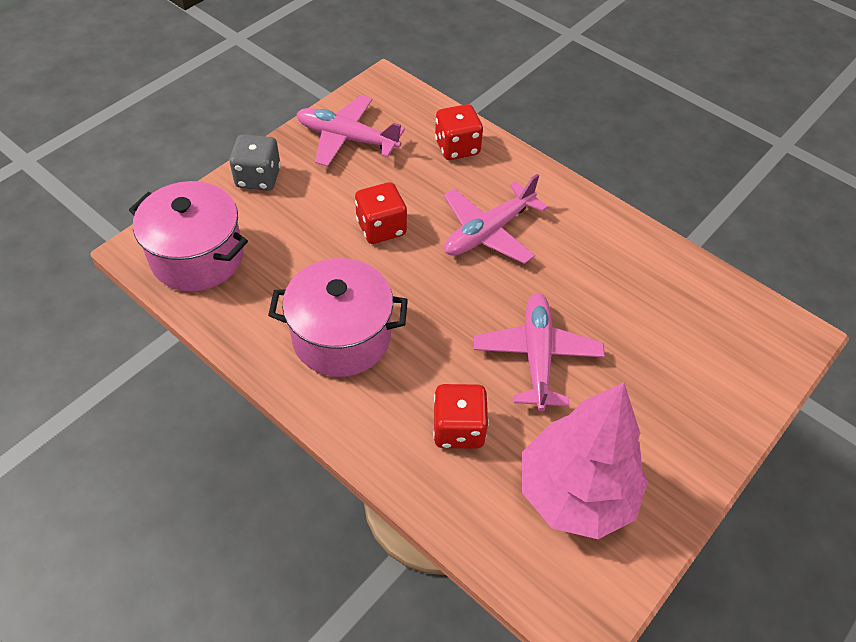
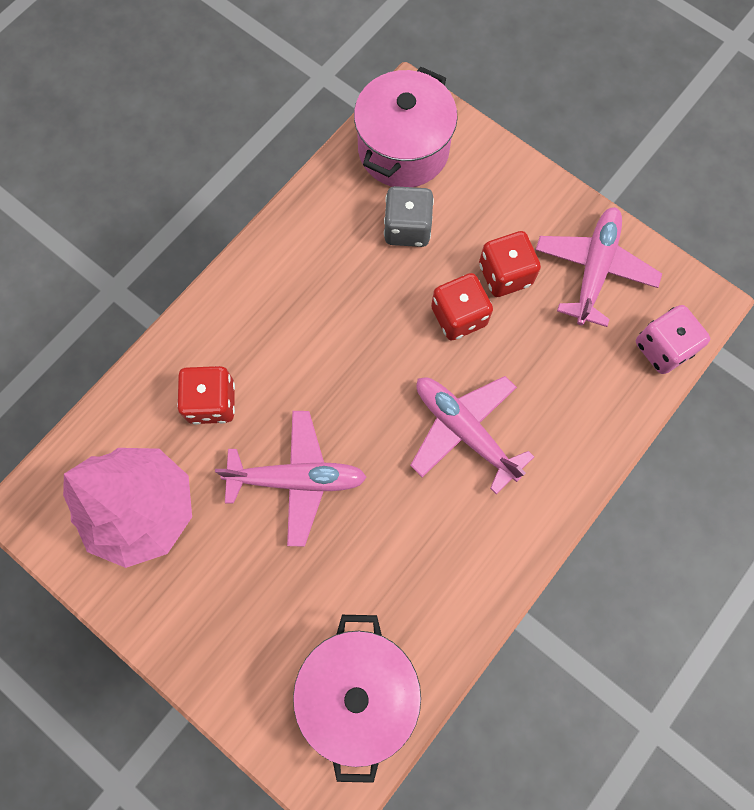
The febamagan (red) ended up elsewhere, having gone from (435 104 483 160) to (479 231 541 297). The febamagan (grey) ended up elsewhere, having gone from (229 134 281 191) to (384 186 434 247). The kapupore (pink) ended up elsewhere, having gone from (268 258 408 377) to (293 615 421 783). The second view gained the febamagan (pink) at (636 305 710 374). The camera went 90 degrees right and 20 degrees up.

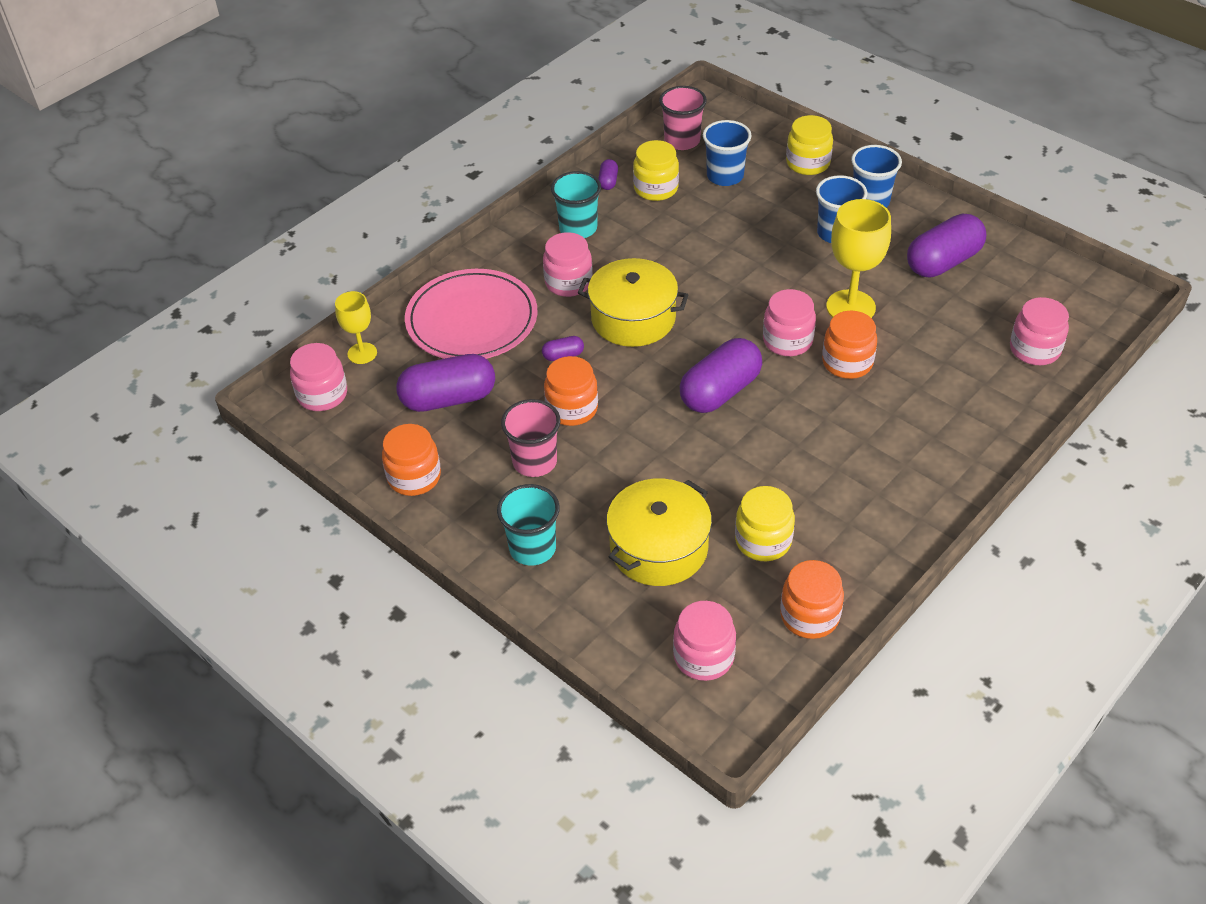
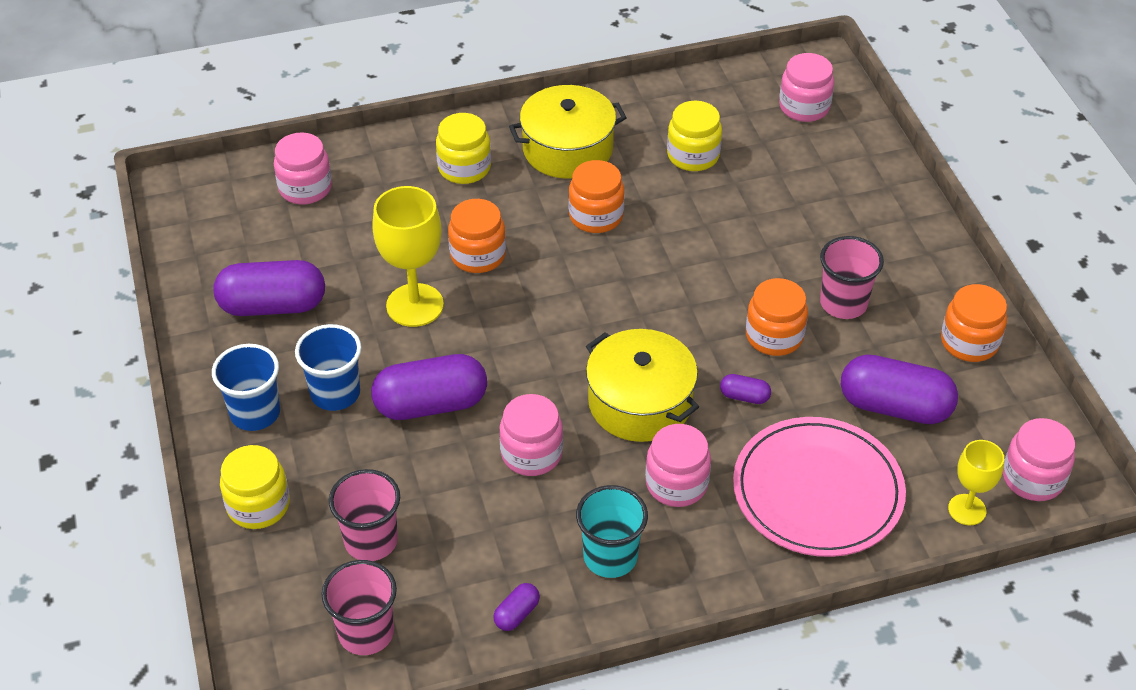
What was the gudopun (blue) at (703 120 752 186) turned into the gudopun (pink) at (329 469 400 561). The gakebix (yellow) ended up elsewhere, having gone from (633 140 679 201) to (436 113 491 184). The gakebix (pink) ended up elsewhere, having gone from (763 289 816 356) to (499 394 563 476). The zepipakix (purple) ended up elsewhere, having gone from (680 338 762 413) to (371 354 487 420). The kapupore (yellow) ended up elsewhere, having gone from (606 478 712 586) to (509 85 627 178). The second view lost the gudopun (turquoise) at (497 484 560 566). The gakebix (orange) ended up elsewhere, having gone from (780 560 844 639) to (569 160 624 233). The camera went 150 degrees left and 0 degrees up.

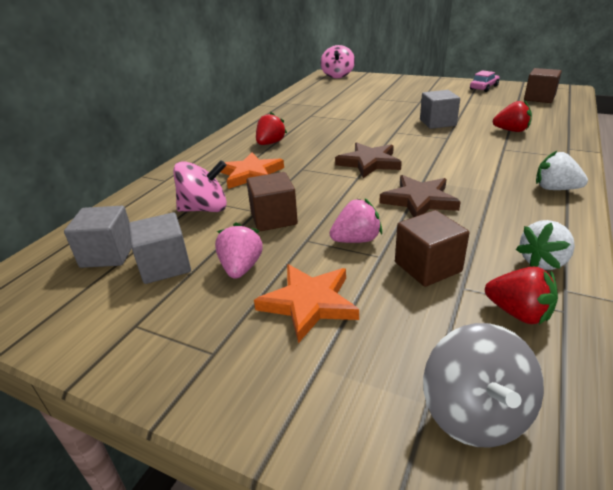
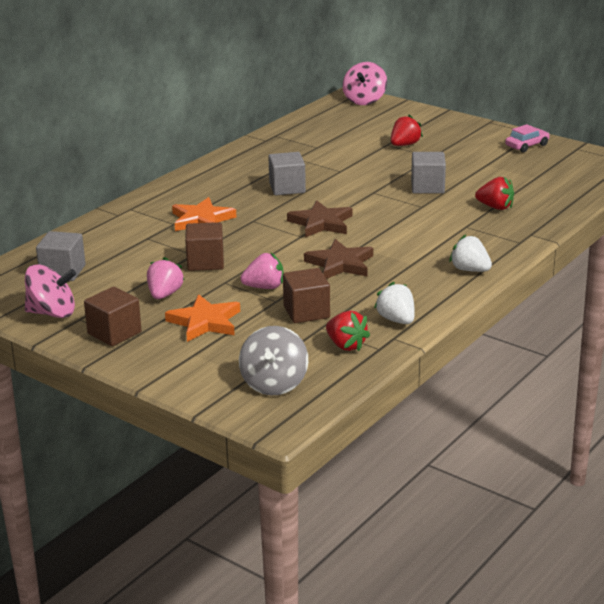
The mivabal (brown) ended up elsewhere, having gone from (524 68 562 103) to (84 287 142 346). The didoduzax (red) ended up elsewhere, having gone from (256 112 287 145) to (391 115 423 146). The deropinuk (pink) ended up elsewhere, having gone from (173 160 227 212) to (25 264 76 318). The mivabal (grey) ended up elsewhere, having gone from (128 212 191 284) to (268 152 306 195). The didoduzax (white) at (516 220 575 270) ended up facing another way, 90 degrees clockwise from before. The camera went 10 degrees right and 5 degrees down.

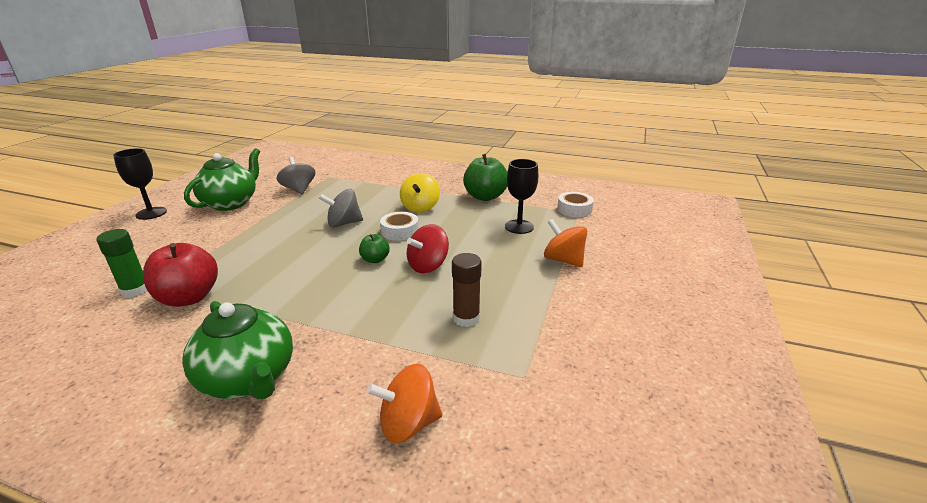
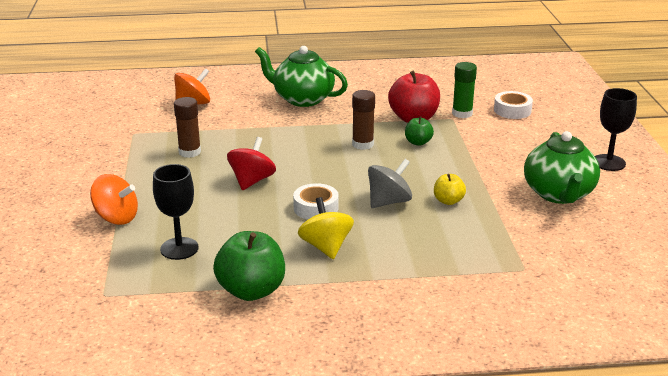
The second view lost the deropinuk (grey) at (277 157 315 195). The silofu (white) ended up elsewhere, having gone from (557 192 594 217) to (494 91 533 119). The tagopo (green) ended up elsewhere, having gone from (359 234 390 263) to (405 116 434 146). The second view gained the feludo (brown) at (352 90 375 150). The second view gained the tagopo (yellow) at (434 174 466 205). The camera went 155 degrees right and 0 degrees up.

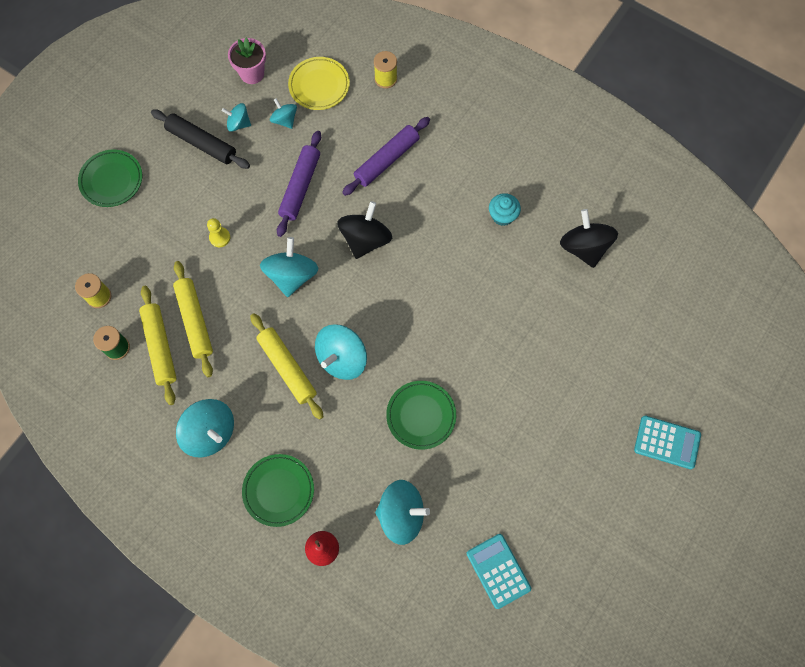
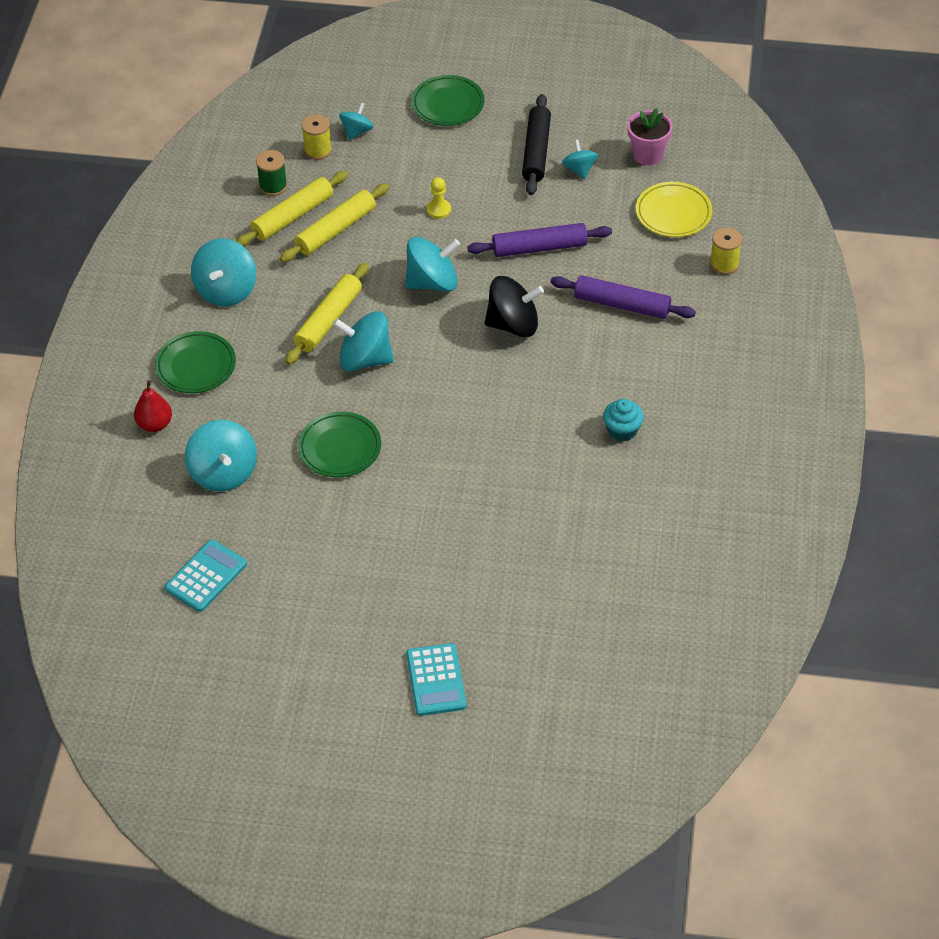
The deropinuk (turquoise) ended up elsewhere, having gone from (270 98 297 129) to (339 102 374 140). The second view lost the deropinuk (black) at (560 209 618 268). The camera went 65 degrees right and 20 degrees down.

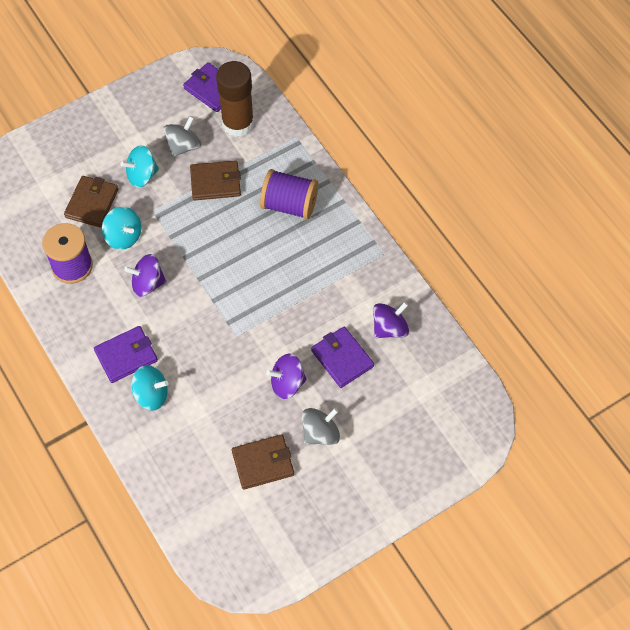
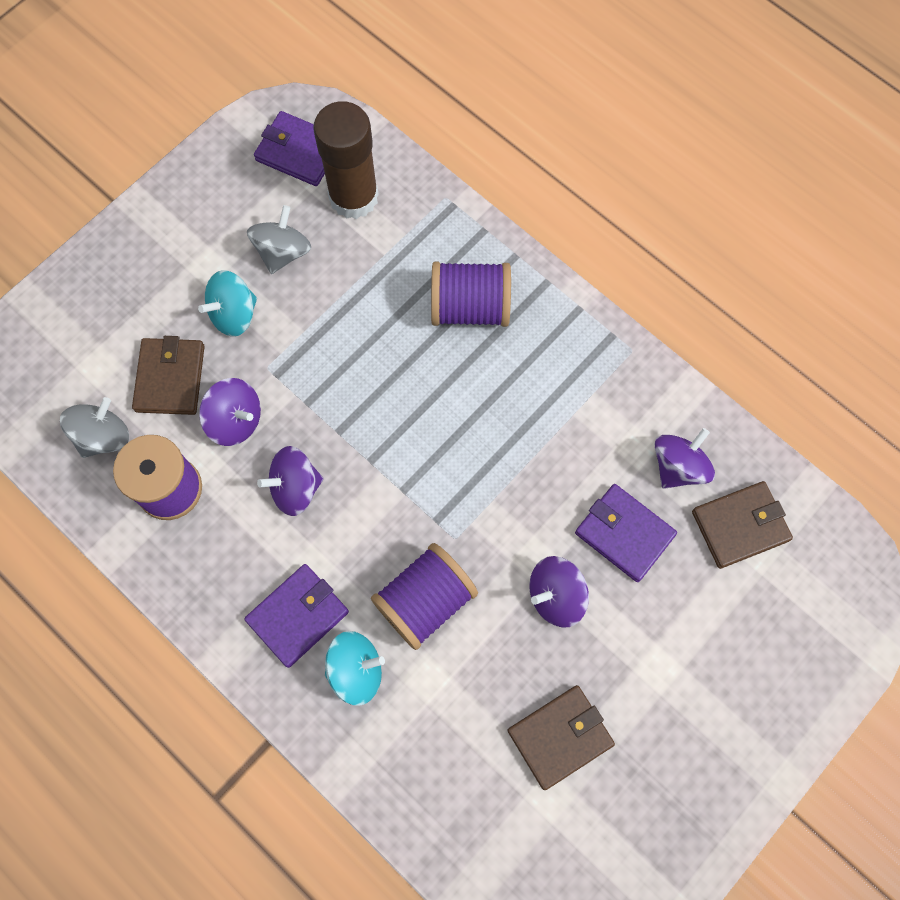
The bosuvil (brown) ended up elsewhere, having gone from (190 160 241 200) to (692 481 793 569). What was the deropinuk (turquoise) at (102 207 142 250) turned into the deropinuk (purple) at (199 378 261 446). The deropinuk (grey) ended up elsewhere, having gone from (302 408 340 445) to (60 397 129 458). The second view gained the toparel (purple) at (371 543 478 650). The camera went 15 degrees left and 10 degrees up.

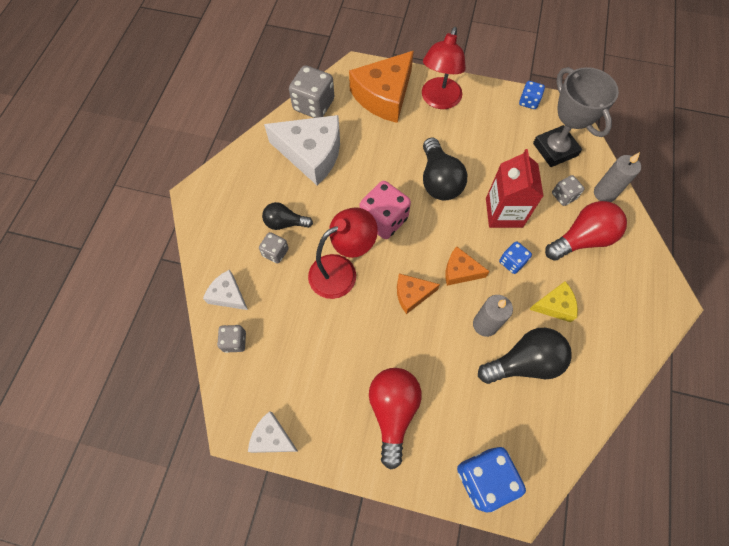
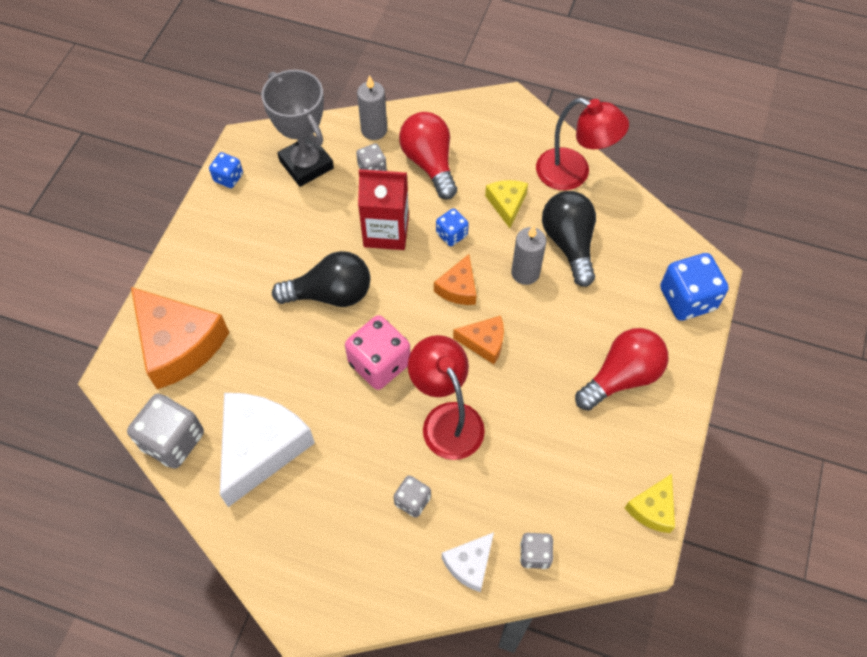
The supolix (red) ended up elsewhere, having gone from (422 27 466 109) to (536 98 629 190). The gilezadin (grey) at (533 67 619 167) ended up facing another way, 75 degrees clockwise from before. The second view lost the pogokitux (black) at (262 202 313 230). The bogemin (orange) at (397 274 440 314) ended up facing another way, 75 degrees counterclockwise from before. The pogokitux (red) at (369 368 422 469) ended up facing another way, 135 degrees clockwise from before. What was the bogemin (white) at (248 411 298 453) turned into the bogemin (yellow) at (625 474 675 533). The camera went 85 degrees left and 5 degrees down.

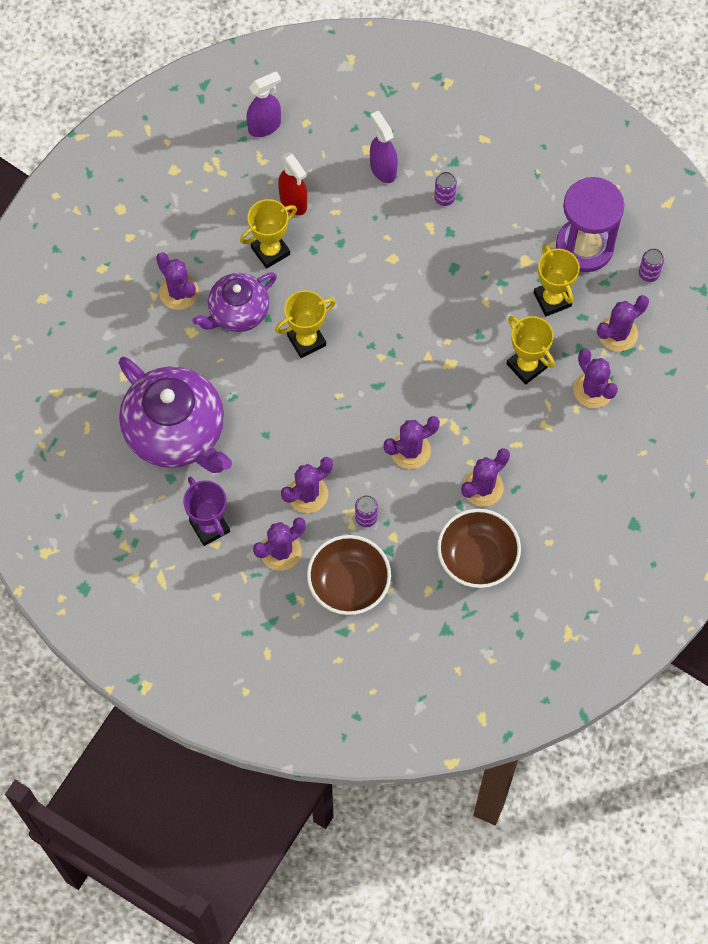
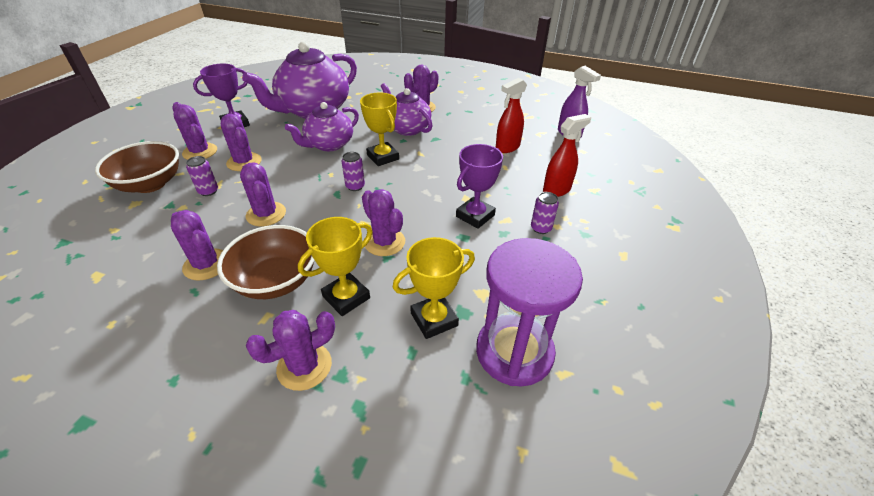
What was the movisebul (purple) at (370 111 398 183) turned into the movisebul (red) at (543 114 591 197). The second view lost the gilezadin (yellow) at (240 199 297 269). The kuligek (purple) ended up elsewhere, having gone from (639 248 664 282) to (342 152 365 191). The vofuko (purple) ended up elsewhere, having gone from (597 295 649 351) to (362 189 405 256). The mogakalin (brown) ended up elsewhere, having gone from (437 509 521 588) to (217 225 315 299). The second view gained the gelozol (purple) at (285 102 359 151). The second view gained the gilezadin (purple) at (456 144 503 229). The camera went 85 degrees right and 25 degrees down.

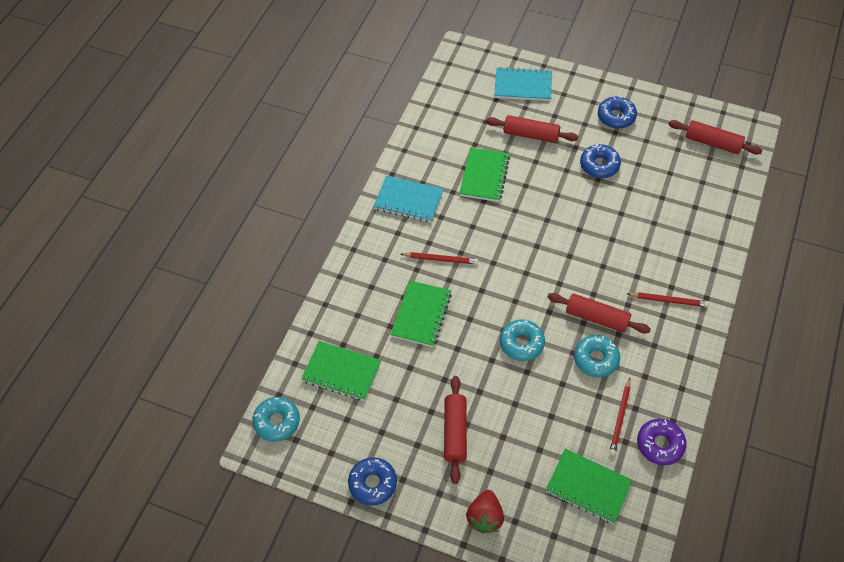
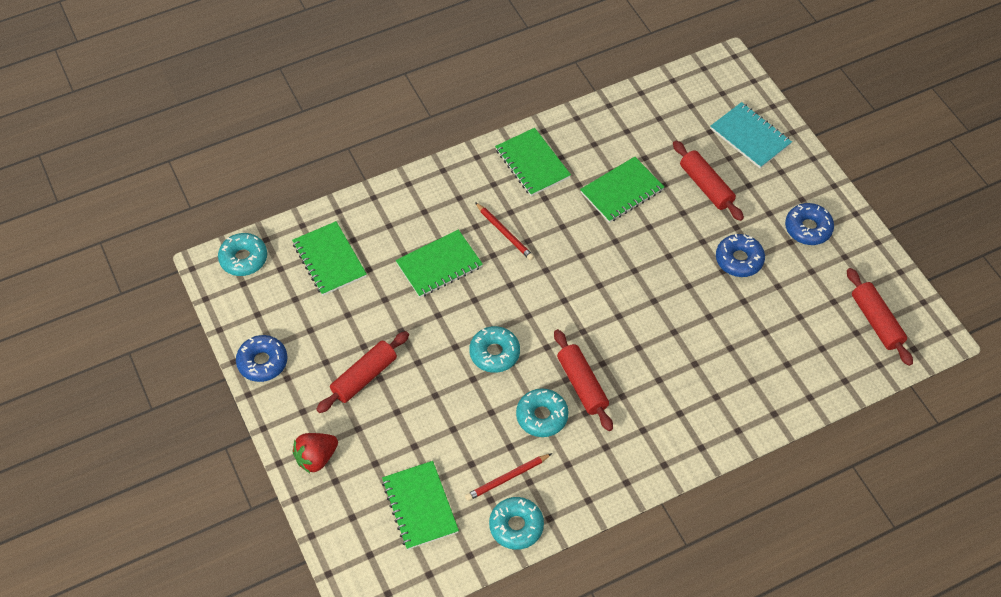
What was the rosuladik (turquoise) at (373 176 443 222) turned into the rosuladik (green) at (495 128 571 196). The second view lost the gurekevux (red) at (627 292 709 307). What was the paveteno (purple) at (637 419 687 465) turned into the paveteno (turquoise) at (489 497 544 550). The camera went 40 degrees right and 0 degrees up.

